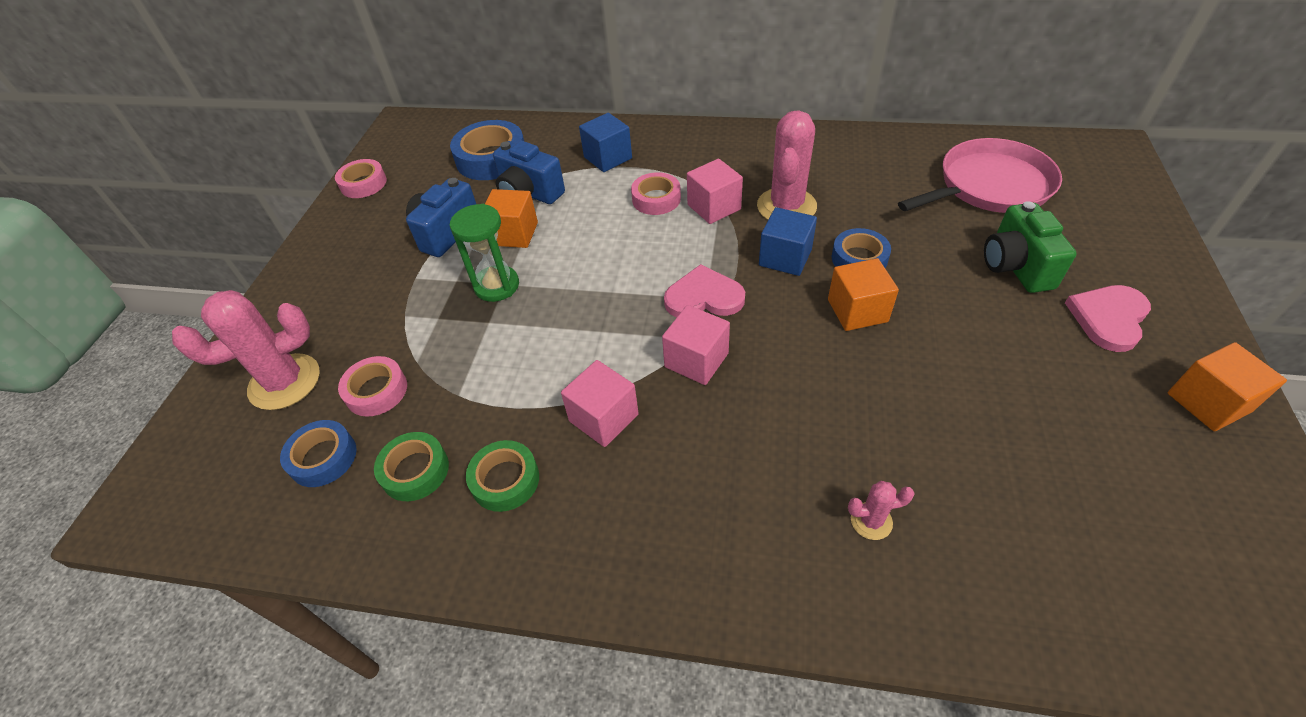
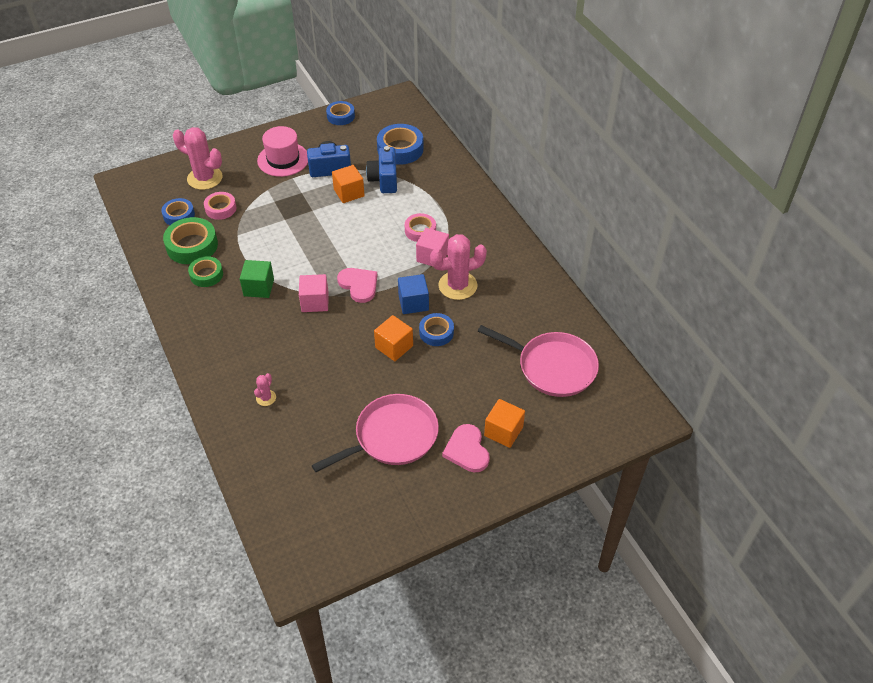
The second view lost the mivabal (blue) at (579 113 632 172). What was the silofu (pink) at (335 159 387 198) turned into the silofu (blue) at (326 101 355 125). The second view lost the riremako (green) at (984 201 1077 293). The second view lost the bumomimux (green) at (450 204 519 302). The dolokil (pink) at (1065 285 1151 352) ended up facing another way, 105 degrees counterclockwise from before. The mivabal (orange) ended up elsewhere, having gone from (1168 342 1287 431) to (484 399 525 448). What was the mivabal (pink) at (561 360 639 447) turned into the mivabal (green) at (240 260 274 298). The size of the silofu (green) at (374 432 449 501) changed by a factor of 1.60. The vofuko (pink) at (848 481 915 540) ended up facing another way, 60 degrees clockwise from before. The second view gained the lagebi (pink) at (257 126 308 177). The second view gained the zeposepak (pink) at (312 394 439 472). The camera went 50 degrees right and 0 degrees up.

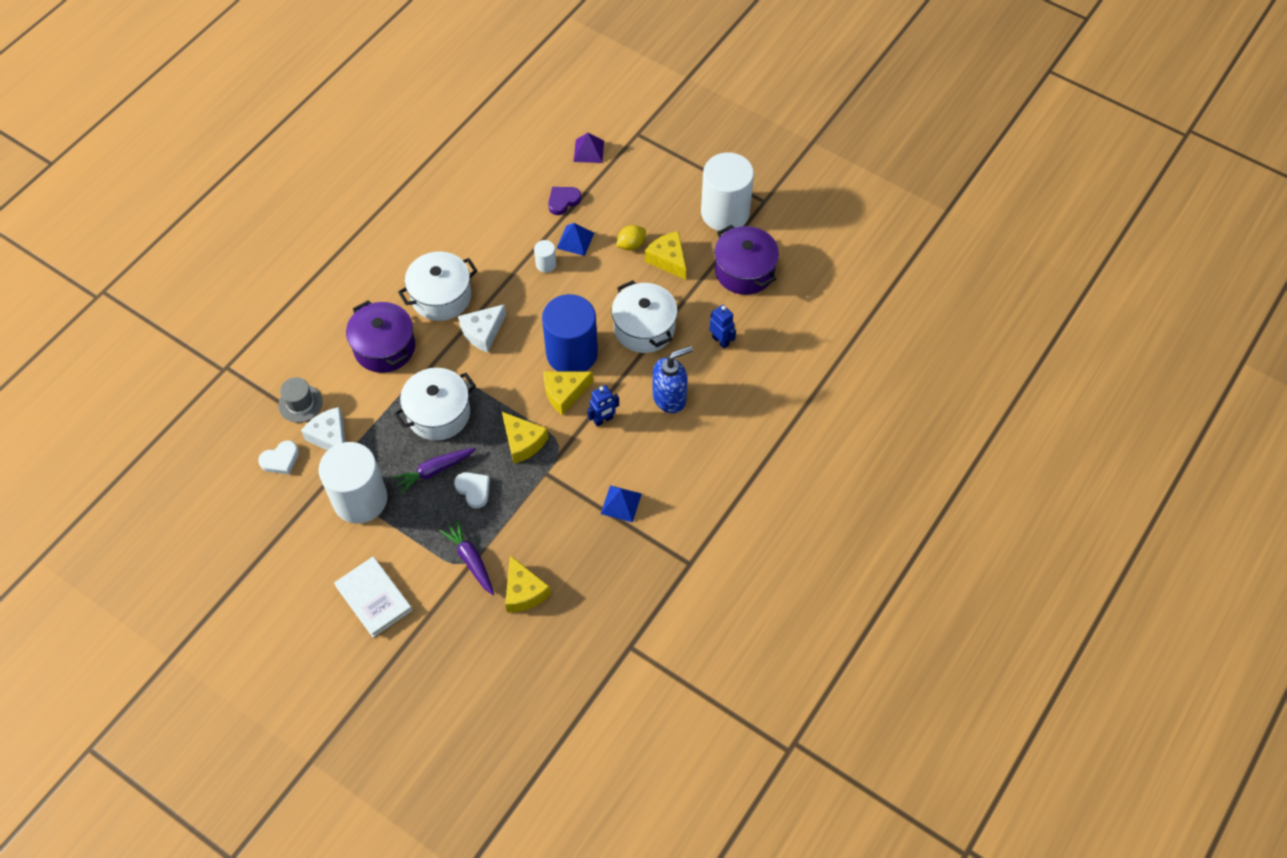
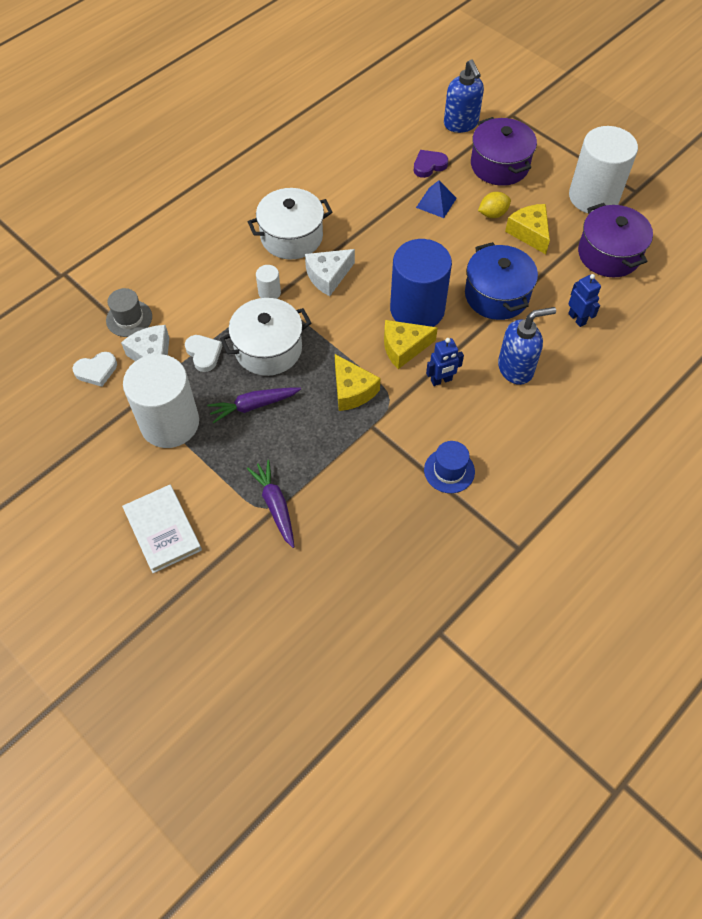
Where the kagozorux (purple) stood at (574 133 604 163), the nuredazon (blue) came to stand at (444 60 484 133). The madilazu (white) ended up elsewhere, having gone from (534 240 556 273) to (256 265 281 299). What was the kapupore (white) at (612 280 678 353) turned into the kapupore (blue) at (465 242 538 320). The kapupore (purple) ended up elsewhere, having gone from (346 300 415 373) to (471 117 537 186). The dolokil (white) ended up elsewhere, having gone from (454 472 490 509) to (185 335 222 372). Where the kagozorux (blue) stood at (601 485 642 522), the lagebi (blue) came to stand at (424 441 475 493). The second view lost the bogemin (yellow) at (505 555 551 613). The camera went 10 degrees right and 0 degrees up.

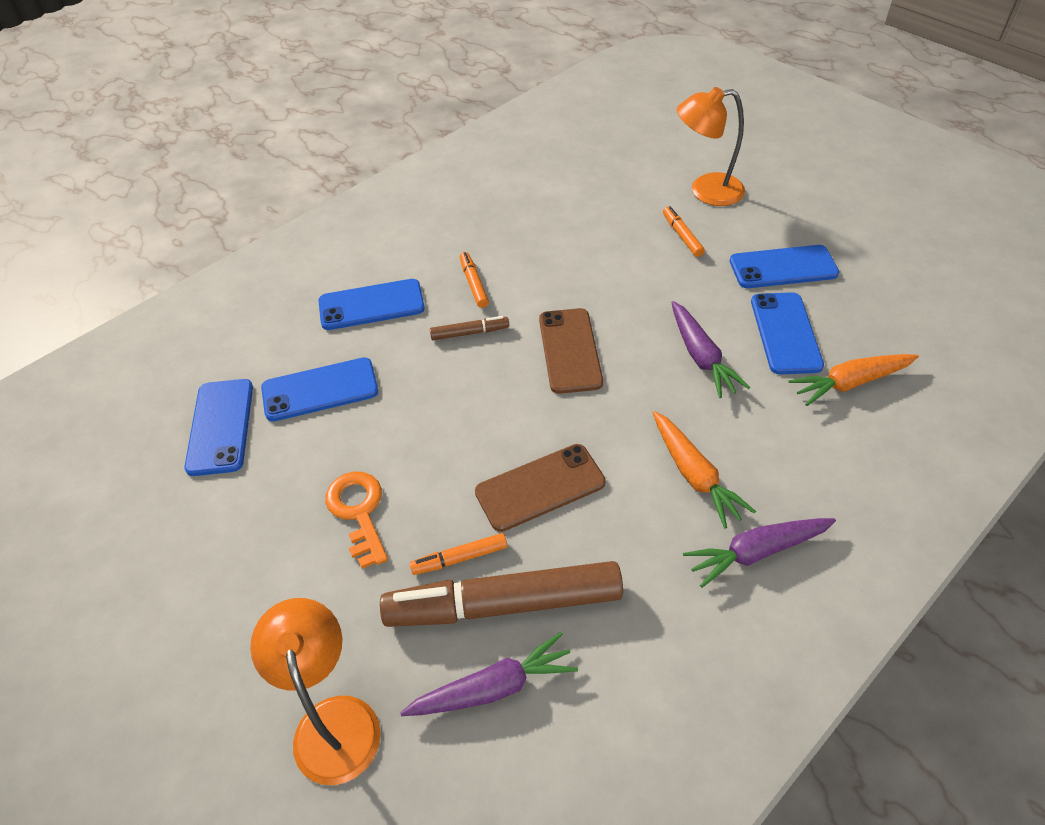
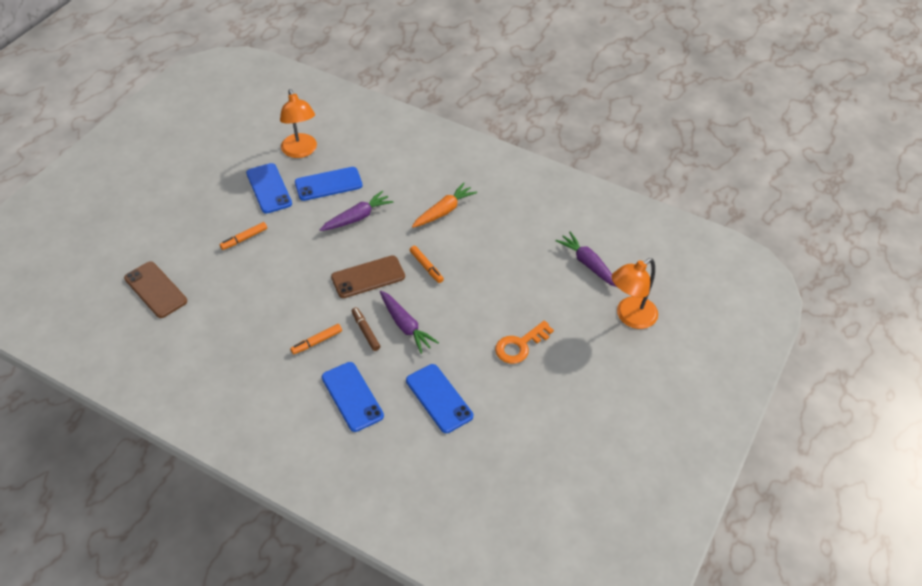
The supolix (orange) ended up elsewhere, having gone from (677 87 745 206) to (280 89 317 158). The second view lost the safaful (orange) at (788 354 919 406). The second view lost the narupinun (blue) at (184 379 253 476). The narupinun (brown) ended up elsewhere, having gone from (475 444 606 532) to (124 261 187 318). The safaful (purple) ended up elsewhere, having gone from (683 518 836 588) to (380 291 439 354). The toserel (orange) ended up elsewhere, having gone from (410 533 507 575) to (410 246 444 283). The second view lost the toserel (brown) at (380 561 623 627). The camera went 110 degrees left and 0 degrees up.

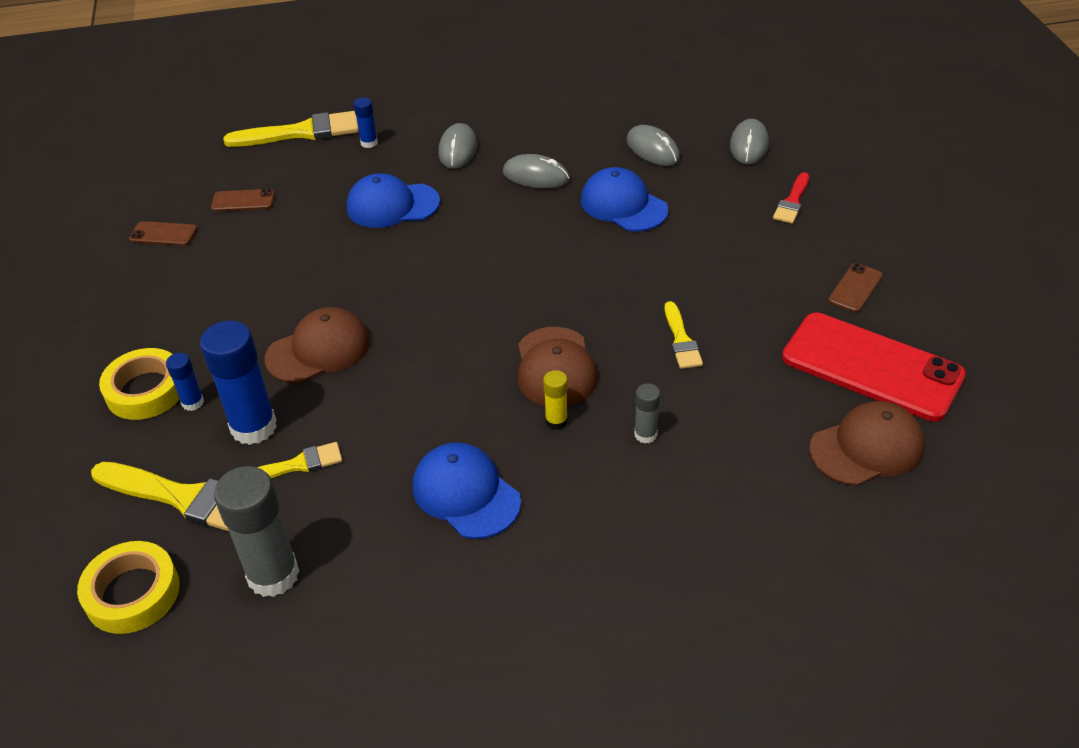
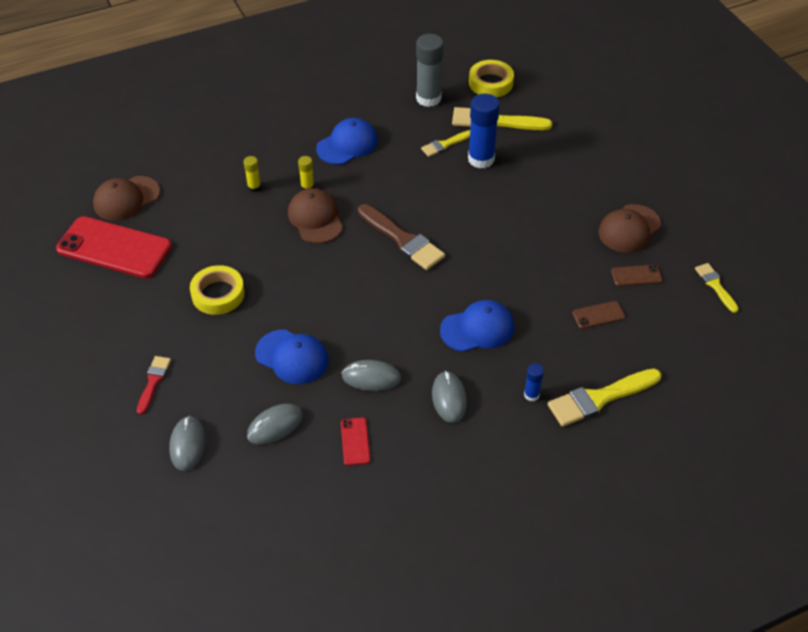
The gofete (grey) at (627 125 680 166) ended up facing another way, 75 degrees counterclockwise from before. The second view lost the narupinun (brown) at (828 263 883 312). The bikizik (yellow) ended up elsewhere, having gone from (665 301 703 369) to (695 263 739 313). The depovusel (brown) ended up elsewhere, having gone from (265 307 370 383) to (598 204 661 253). The silofu (yellow) ended up elsewhere, having gone from (99 348 180 420) to (190 265 245 315). The second view lost the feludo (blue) at (166 353 204 411). What was the feludo (grey) at (634 383 660 443) turned into the feludo (yellow) at (244 156 261 192). The depovusel (blue) at (413 442 521 539) ended up facing another way, 75 degrees counterclockwise from before. The second view gained the bikizik (brown) at (358 204 445 270). The second view gained the narupinun (red) at (341 417 370 466). The camera went 165 degrees right and 5 degrees up.

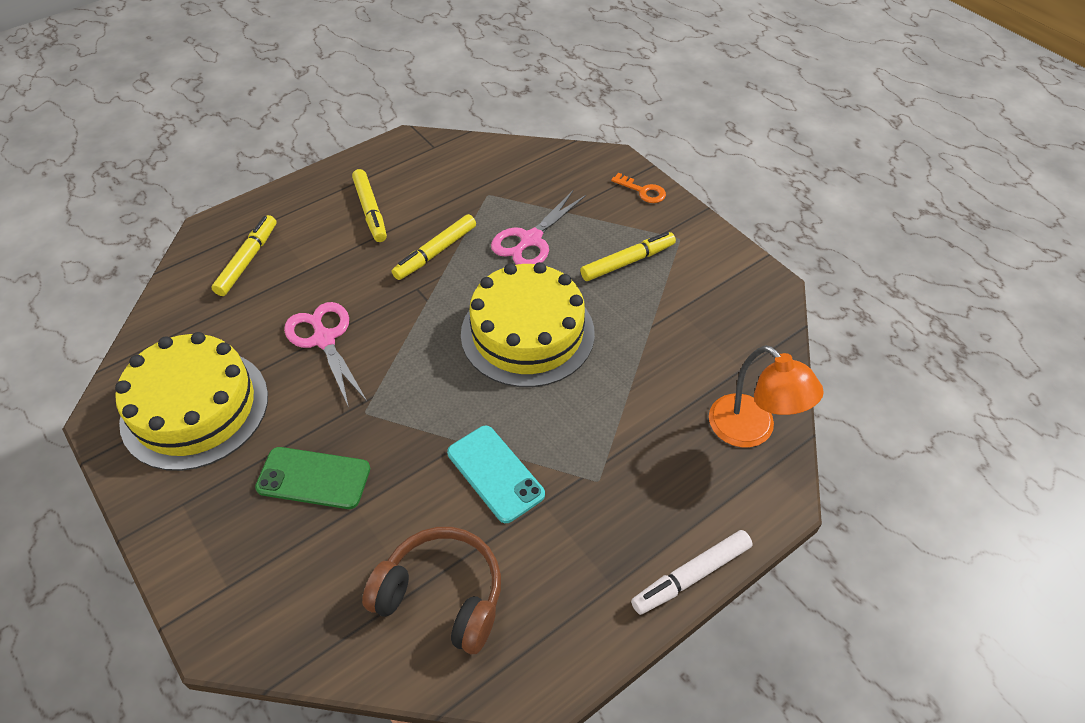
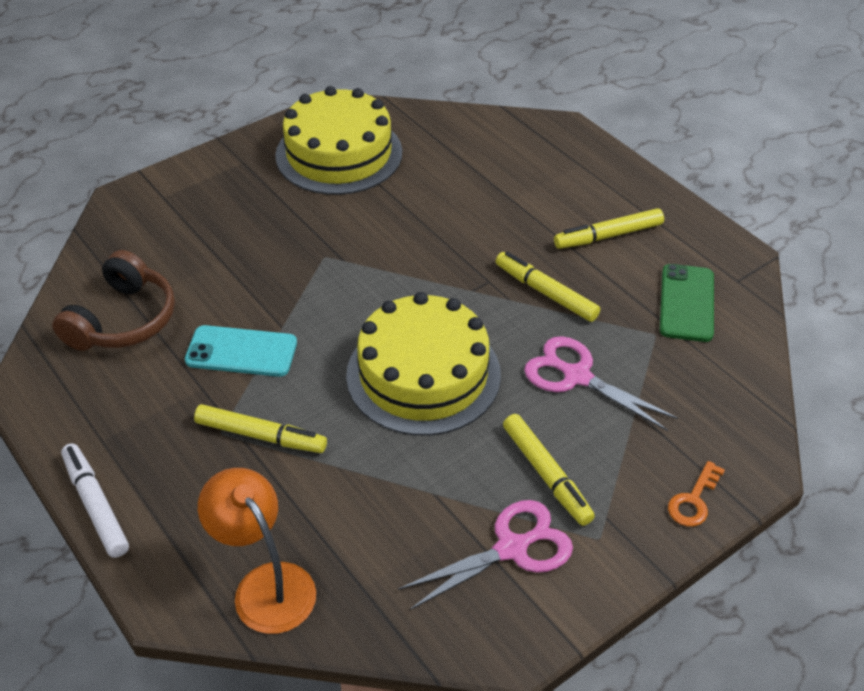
The toserel (yellow) ended up elsewhere, having gone from (211 215 277 296) to (194 404 327 453). The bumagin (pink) ended up elsewhere, having gone from (284 302 367 408) to (398 500 573 610). The supolix (orange) at (709 345 824 447) ended up facing another way, 90 degrees clockwise from before. The narupinun (turquoise) at (447 426 545 523) ended up facing another way, 45 degrees clockwise from before. The narupinun (green) ended up elsewhere, having gone from (255 447 370 509) to (660 264 714 342). The camera went 90 degrees right and 5 degrees down.

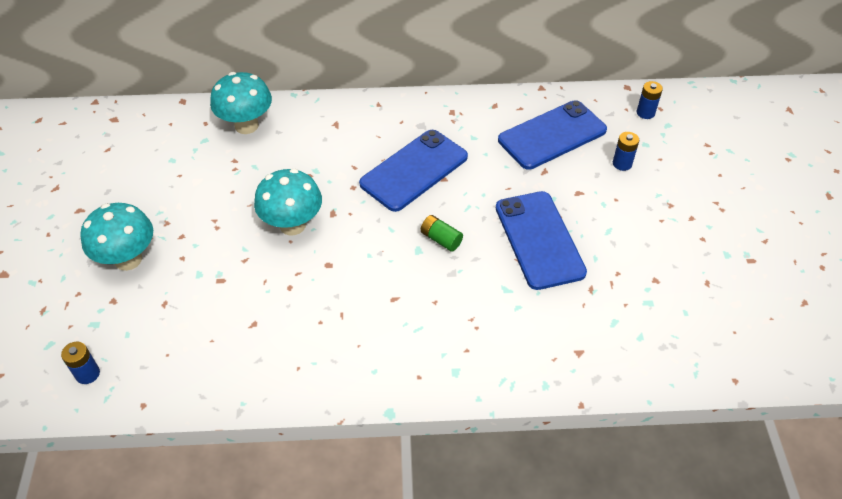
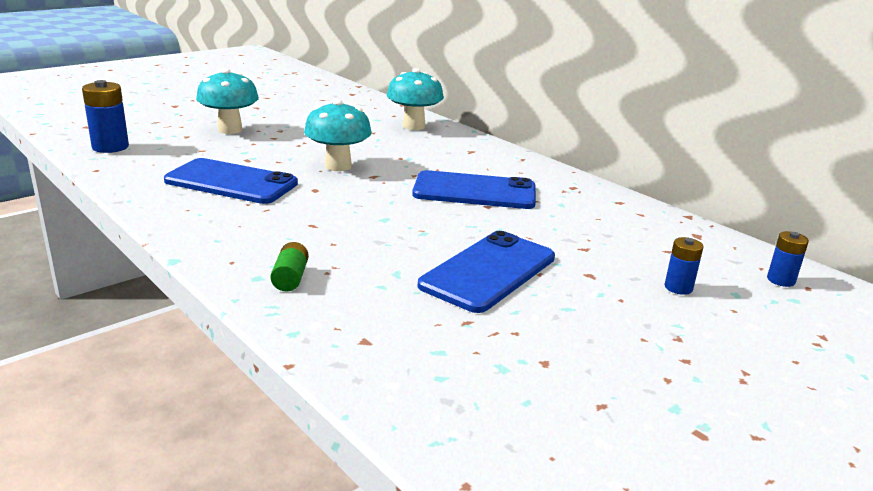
The narupinun (blue) ended up elsewhere, having gone from (498 100 607 170) to (164 158 298 204). The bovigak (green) ended up elsewhere, having gone from (420 215 463 252) to (270 242 309 291). The size of the bovigak (blue) at (61 342 100 384) changed by a factor of 1.67. The camera went 50 degrees right and 25 degrees down.

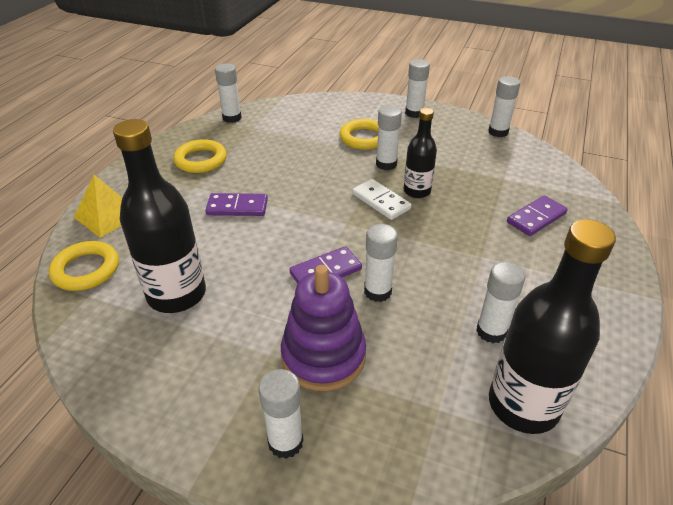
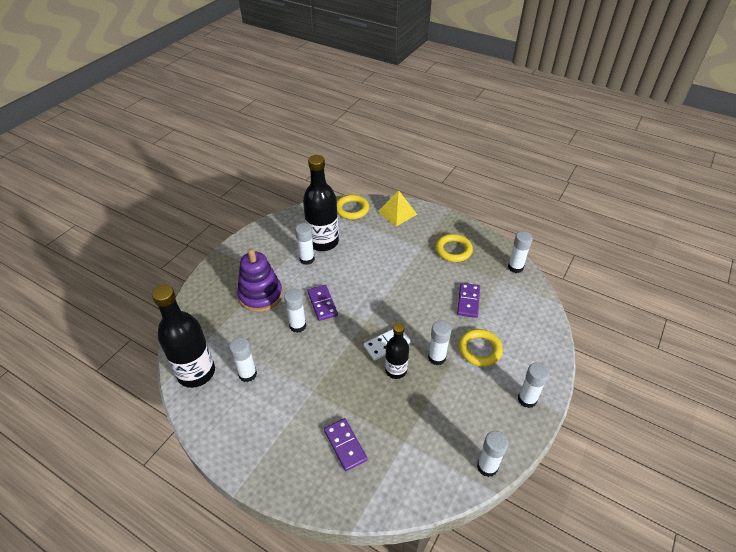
The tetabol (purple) ended up elsewhere, having gone from (205 193 268 216) to (457 283 480 318). The feludo (white) ended up elsewhere, having gone from (259 369 303 459) to (295 223 315 265). The camera went 100 degrees right and 5 degrees up.

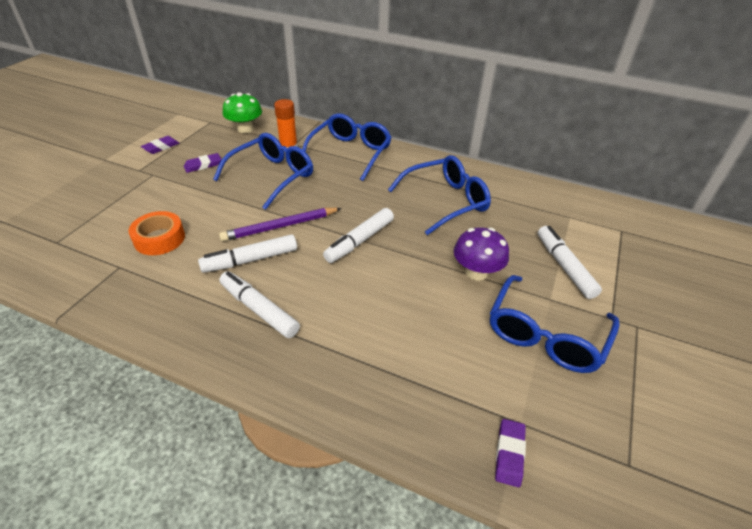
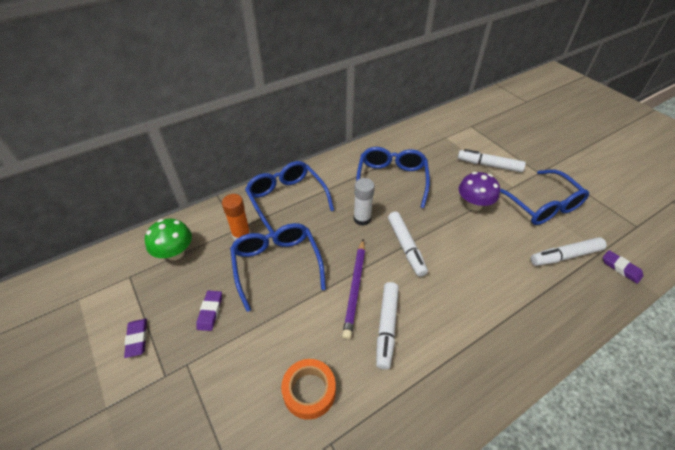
The toserel (white) ended up elsewhere, having gone from (219 271 300 338) to (531 237 607 266). The second view gained the feludo (white) at (353 178 375 226). The camera went 55 degrees left and 5 degrees up.

